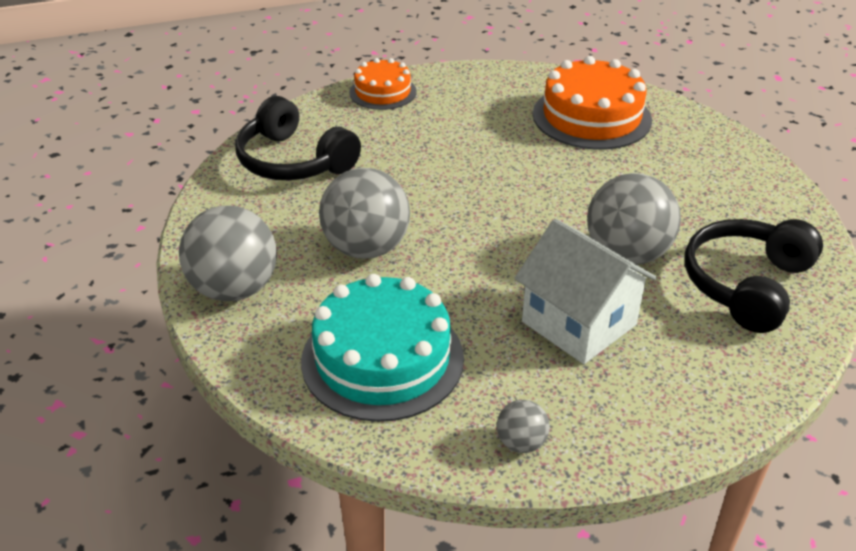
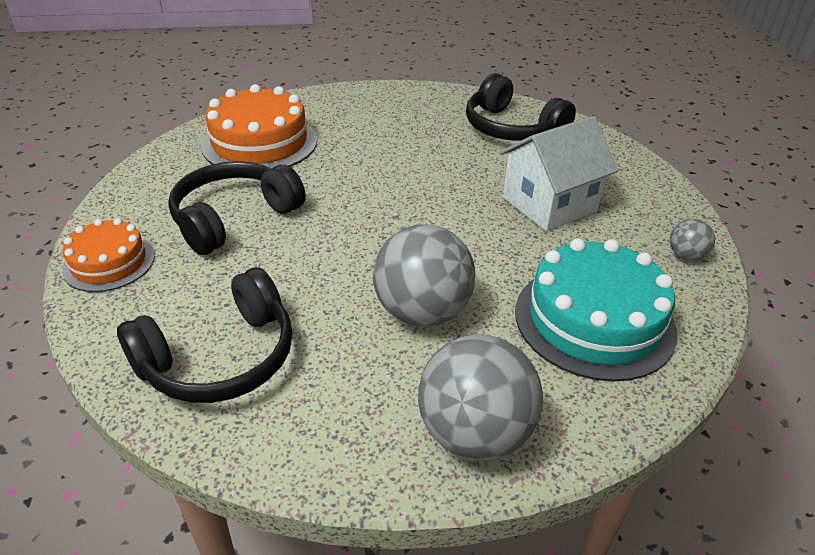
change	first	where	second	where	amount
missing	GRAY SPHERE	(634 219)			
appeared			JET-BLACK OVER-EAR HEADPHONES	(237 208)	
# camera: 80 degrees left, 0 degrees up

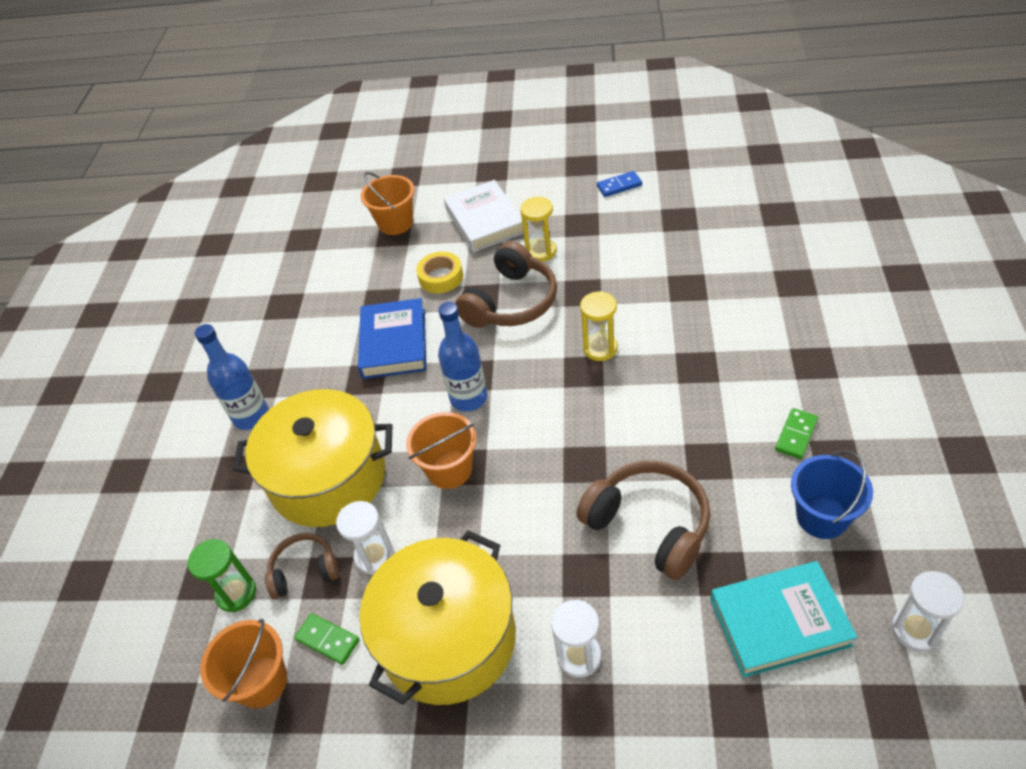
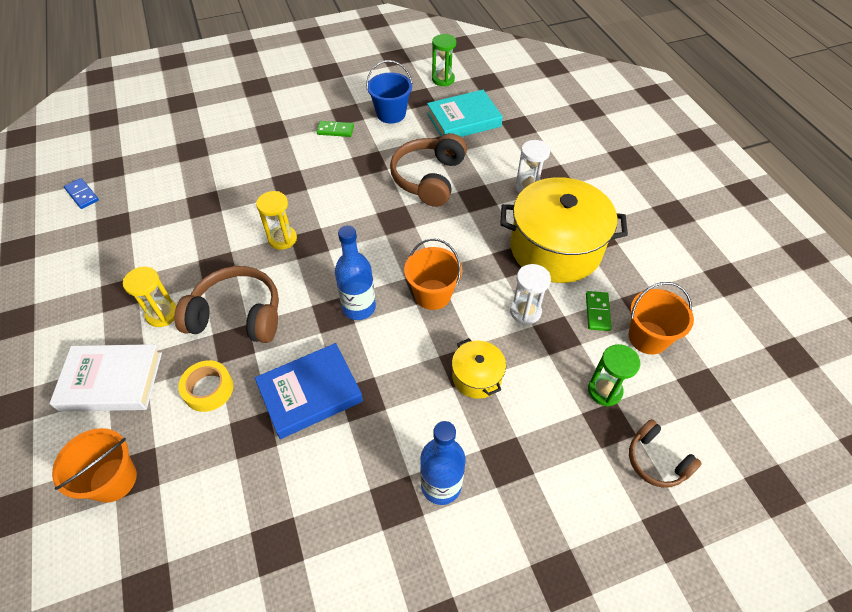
change	first	where	second	where	amount
relocated	BLUE DOMINO PIECE	(619 184)		(81 193)	
spun	SNOW-WHITE HARDCOVER	(484 216)		(105 378)	45 degrees clockwise
size	BRIGHT YELLOW POT	(312 458)		(479 368)	x0.47
relocated	RUSSET OVER-EAR HEADPHONES	(302 566)		(665 453)	
spun	AQUA HARDCOVER	(784 619)		(465 113)	75 degrees counterclockwise
colour	SNOW-WHITE HOURGLASS	(928 611)	EMERALD HOURGLASS	(444 60)	
# camera: 120 degrees left, 5 degrees up

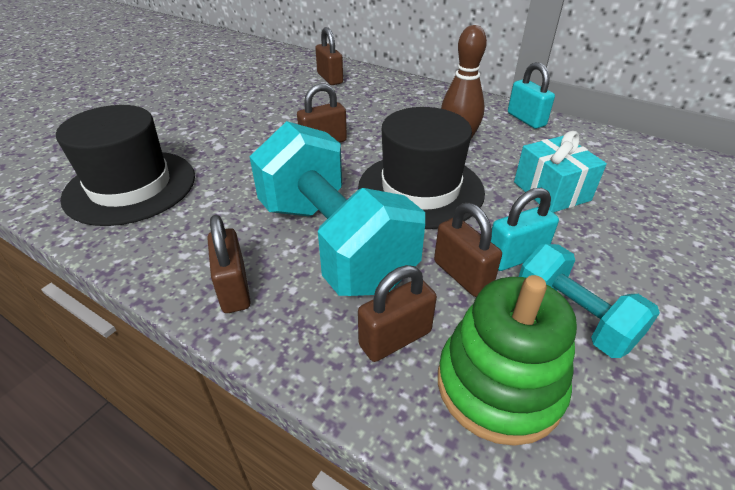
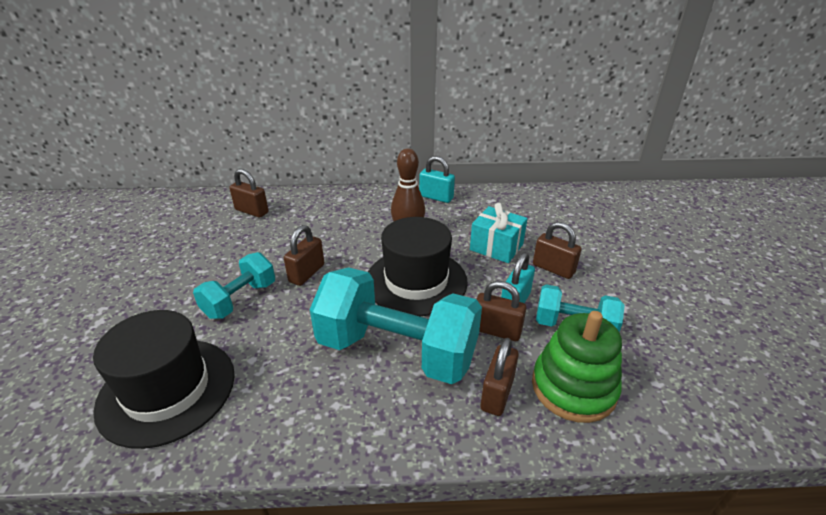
change	first	where	second	where	amount
relocated	RUSSET PADLOCK	(229 264)		(557 250)	
appeared			AQUA FREE WEIGHT	(234 285)	
# camera: 35 degrees left, 5 degrees down

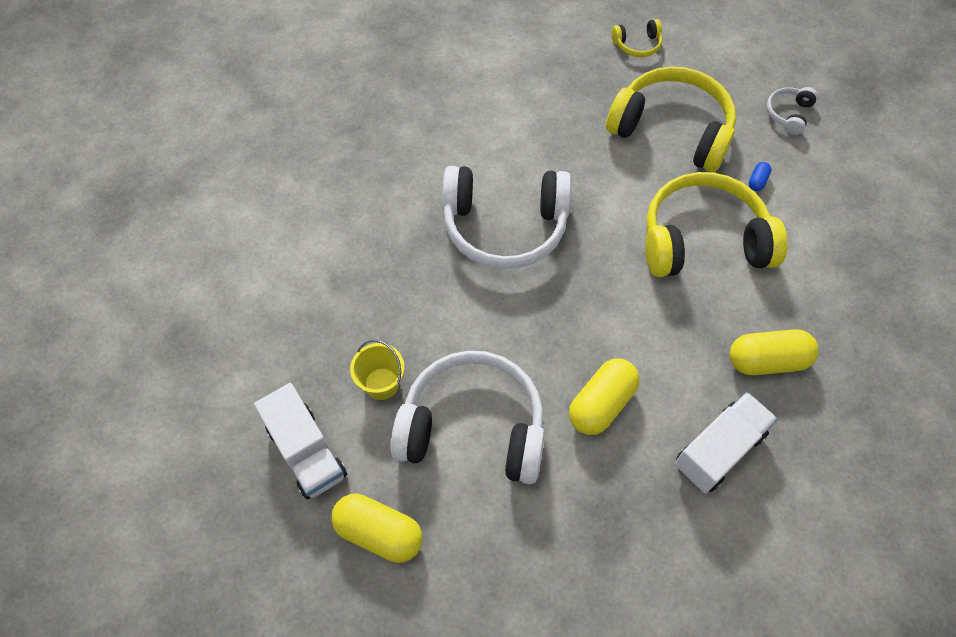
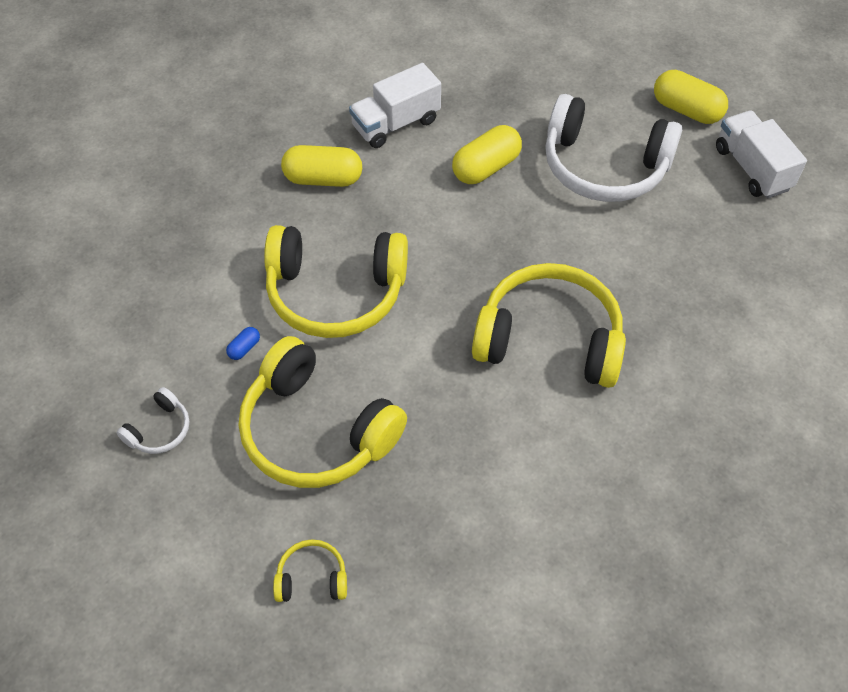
change	first	where	second	where	amount
colour	SNOW-WHITE OVER-EAR HEADPHONES	(507 217)	BRIGHT YELLOW OVER-EAR HEADPHONES	(549 325)	
missing	BRIGHT YELLOW SAND BUCKET	(377 370)			
# camera: 170 degrees left, 5 degrees down

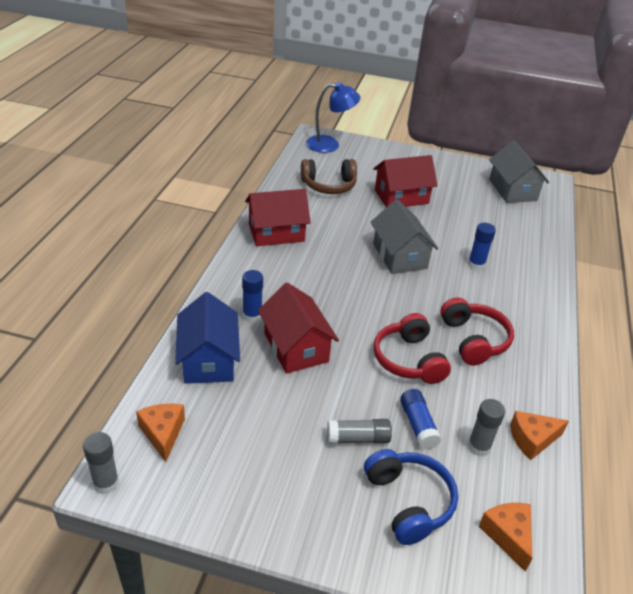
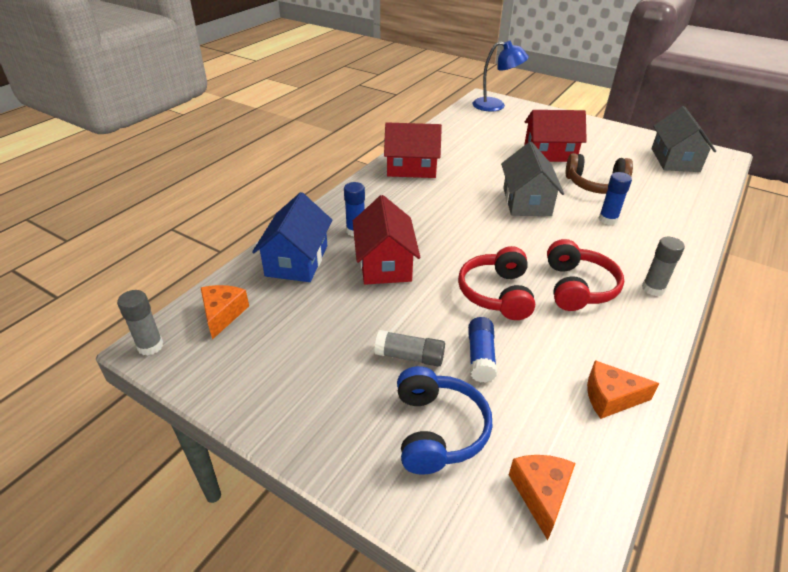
change	first	where	second	where	amount
relocated	RUSSET OVER-EAR HEADPHONES	(329 176)		(599 173)	
relocated	GRAY GLUE STICK	(486 428)		(663 266)	
# camera: 20 degrees right, 0 degrees up

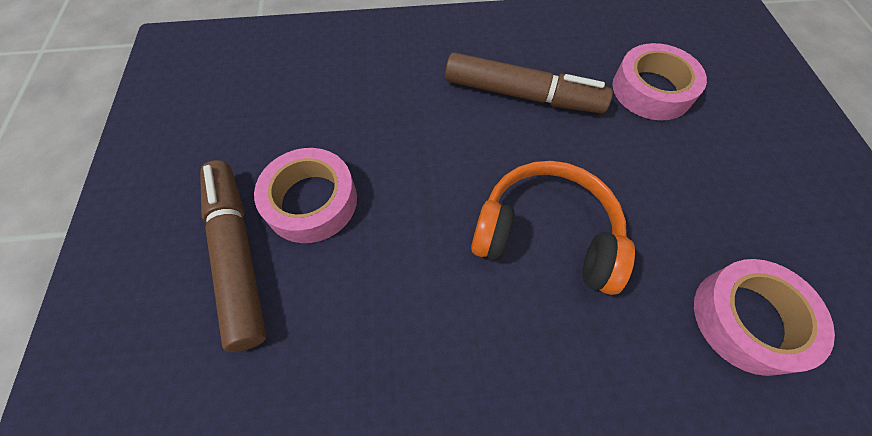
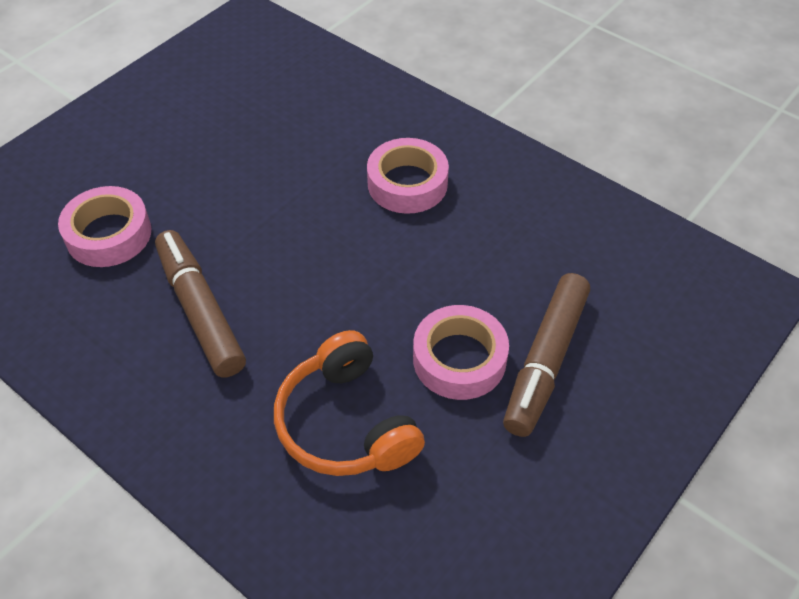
change	first	where	second	where	amount
relocated	ORANGE OVER-EAR HEADPHONES	(553 228)		(349 403)	
relocated	PINK TAPE	(764 317)		(408 176)	
# camera: 135 degrees left, 10 degrees down

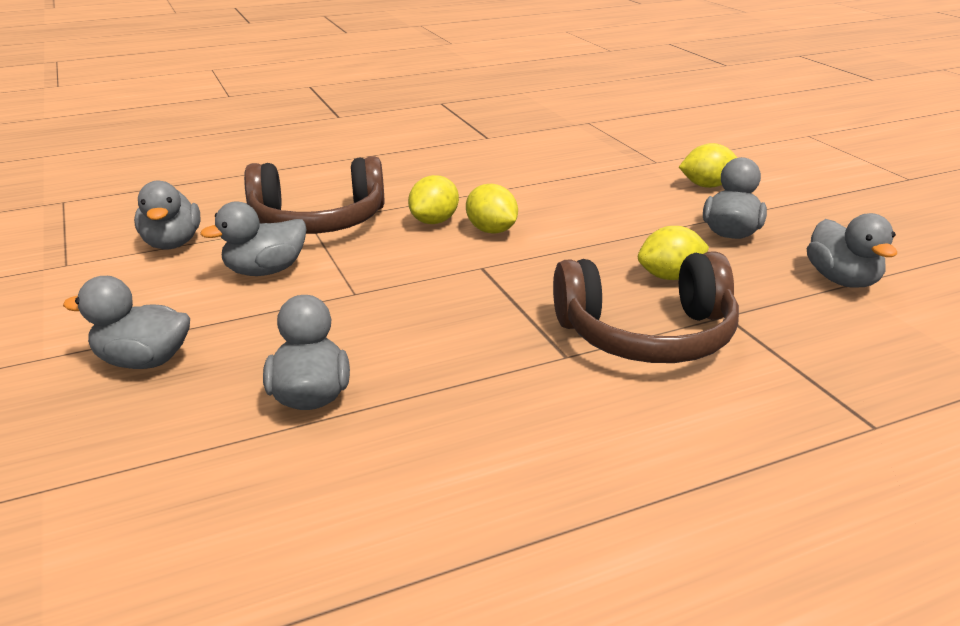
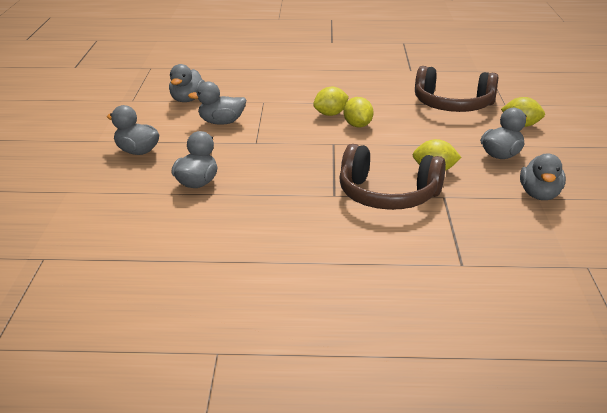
change	first	where	second	where	amount
relocated	RUSSET OVER-EAR HEADPHONES	(314 195)		(457 89)	
# camera: 25 degrees right, 0 degrees up

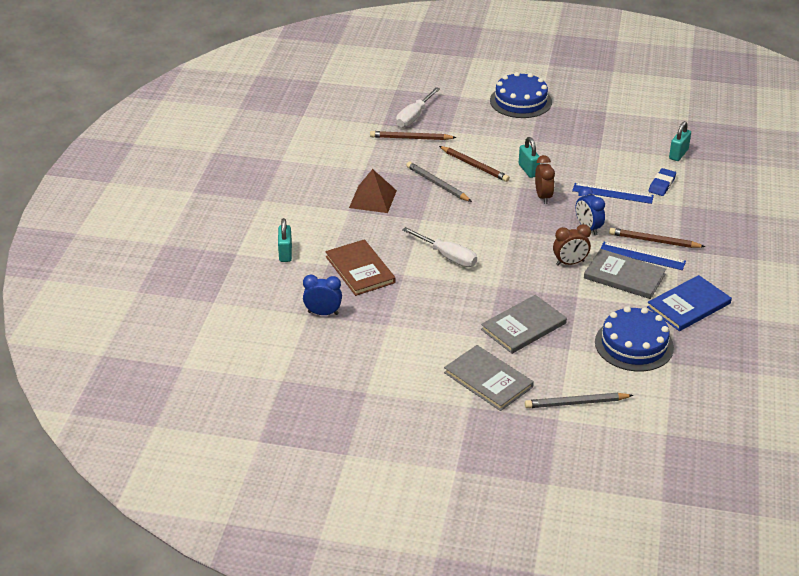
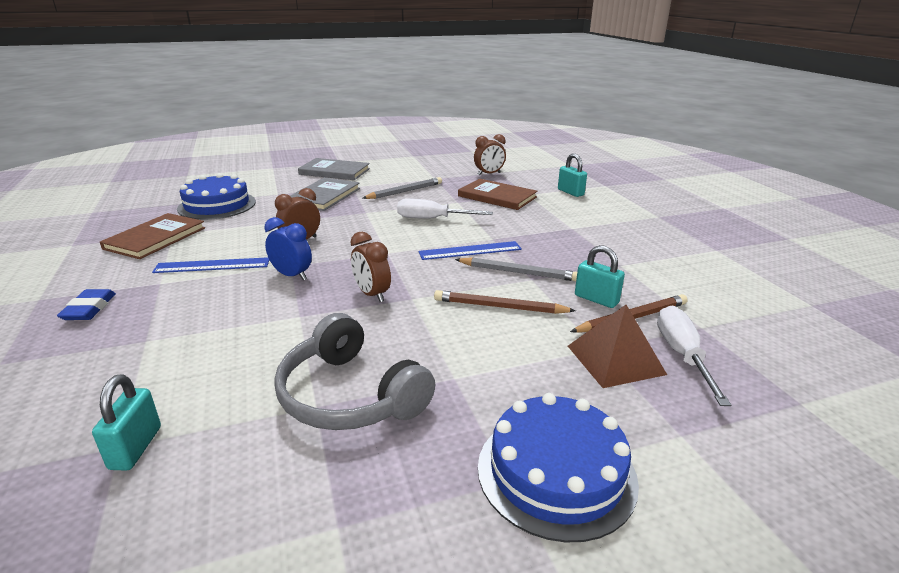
change	first	where	second	where	amount
relocated	AQUA PADLOCK	(529 157)		(600 276)	
relocated	BLUE ERASER	(662 182)		(86 304)	
relocated	RUSSET PYRAMID	(373 191)		(617 346)	
relocated	BLUE MEASURING STICK	(613 193)		(470 250)	
missing	RUSSET LEAD PENCIL	(657 238)			
missing	GRAY HARDCOVER	(625 274)			
colour	BLUE BEDSIDE CLOCK	(322 294)	RUSSET BEDSIDE CLOCK	(490 155)	
colour	BLUE HARDCOVER	(689 303)	RUSSET HARDCOVER	(152 236)	
relocated	GRAY LEAD PENCIL	(579 400)		(402 188)	
appeared			GRAY OVER-EAR HEADPHONES	(354 371)	
# camera: 150 degrees right, 10 degrees down

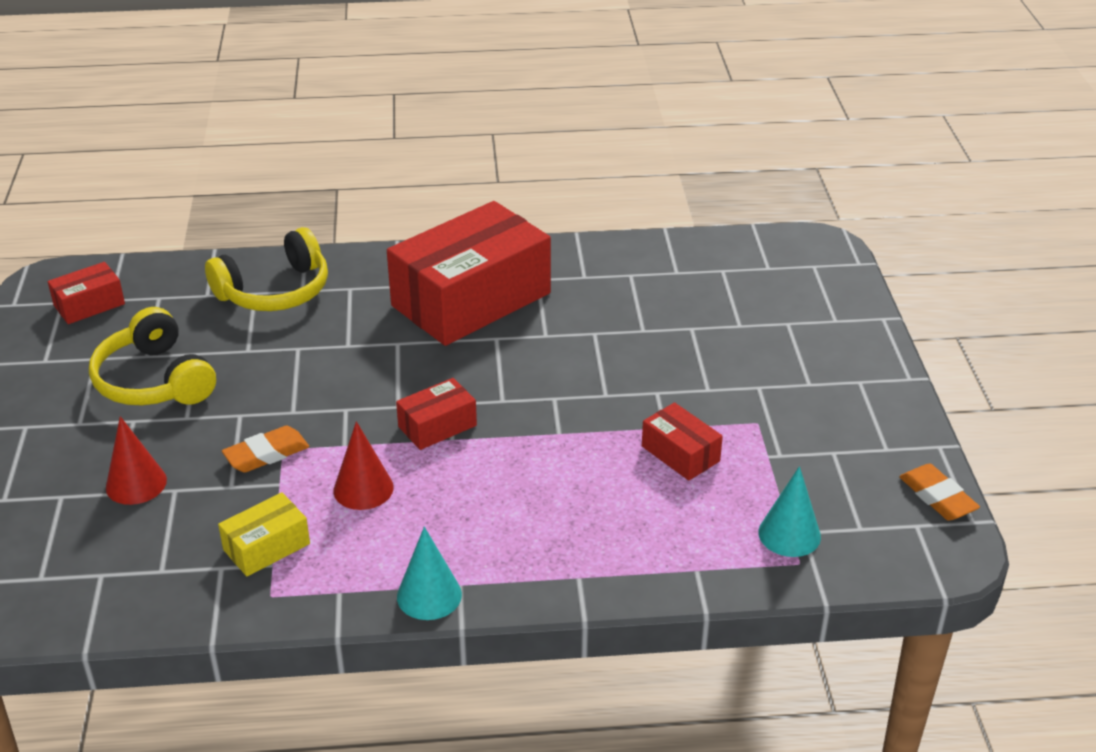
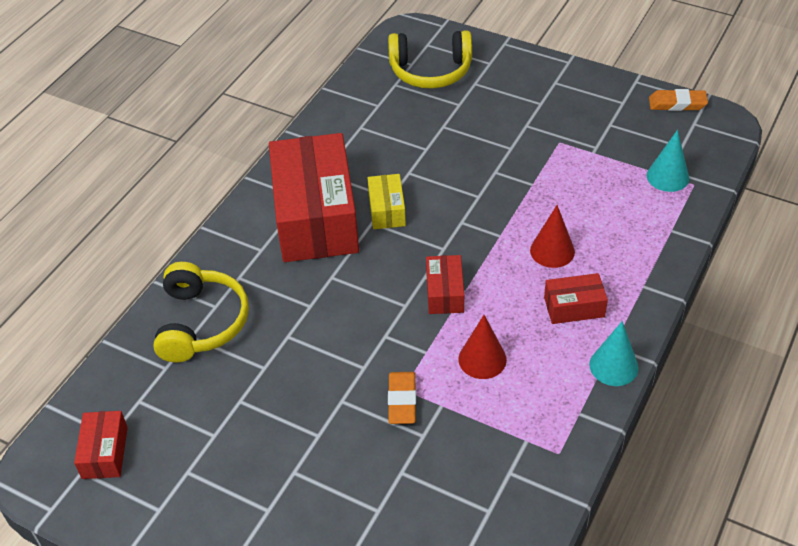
change	first	where	second	where	amount
relocated	BRIGHT YELLOW OVER-EAR HEADPHONES	(152 356)		(430 59)	
relocated	RED PARCEL	(682 441)		(576 298)	
relocated	RED SOLID CONE	(136 460)		(552 236)	
relocated	BRIGHT YELLOW PARCEL	(264 534)		(387 201)	
# camera: 55 degrees left, 10 degrees up

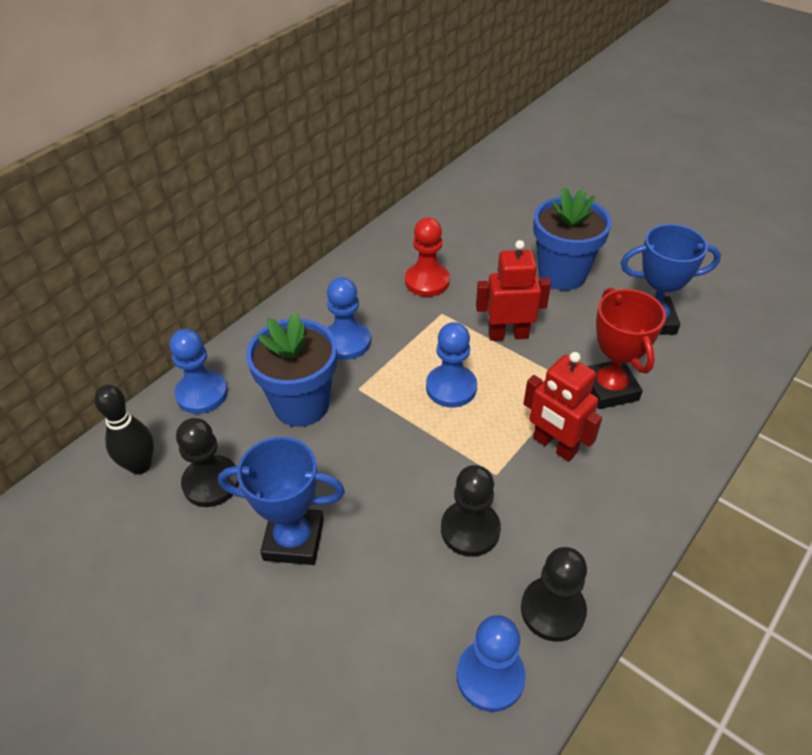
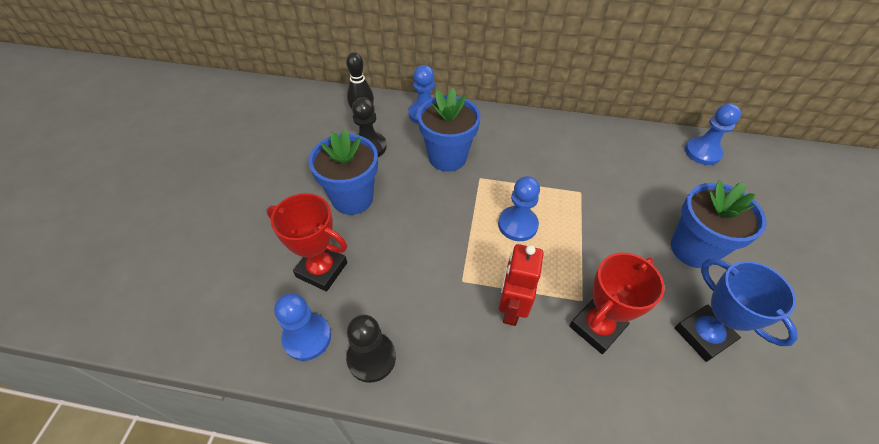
change	first	where	second	where	amount
missing	RED GAME PAWN	(427 257)			
missing	RED TOY ROBOT	(513 290)			
relocated	BLUE GAME PAWN	(349 318)		(713 134)	
exchanged	BLUE AWARD CUP	(281 501)	BLUE PLANT POT	(343 172)	
missing	JET-BLACK GAME PAWN	(471 511)			
appeared			RED AWARD CUP	(306 242)	
# camera: 60 degrees right, 5 degrees up

